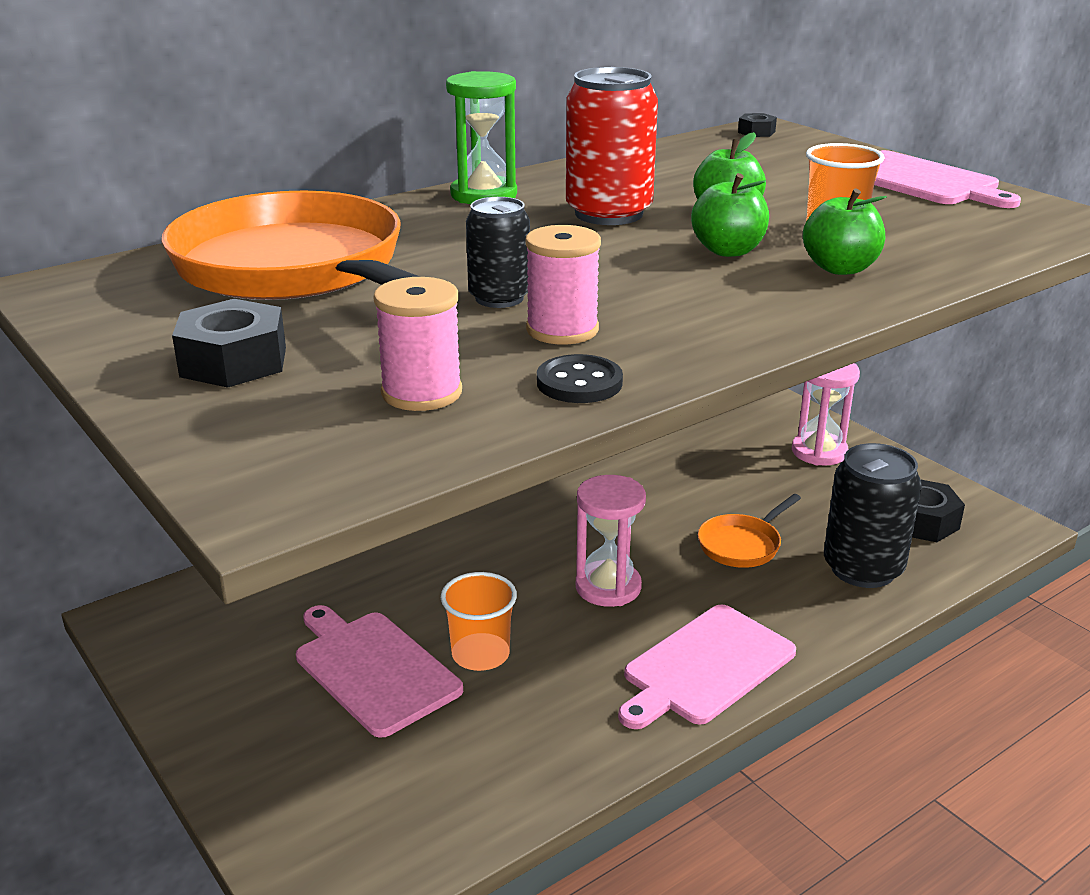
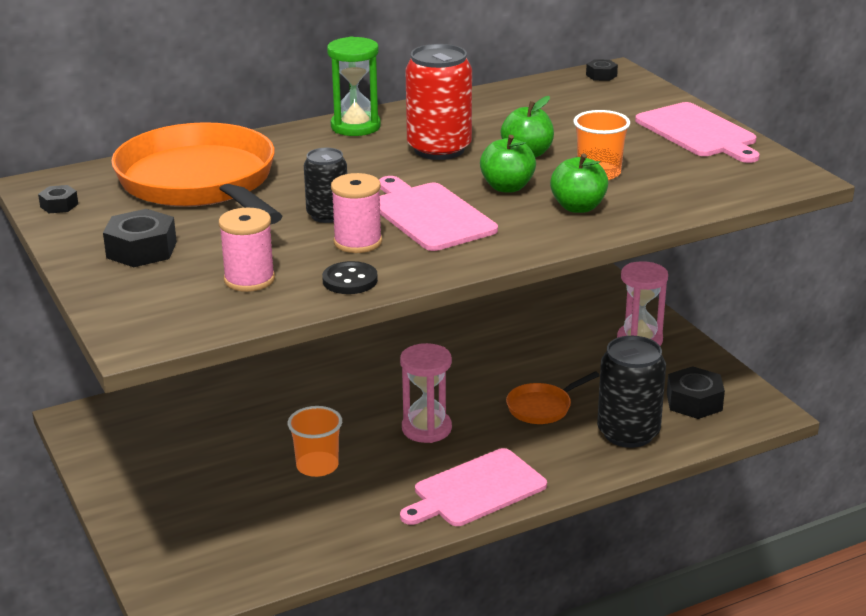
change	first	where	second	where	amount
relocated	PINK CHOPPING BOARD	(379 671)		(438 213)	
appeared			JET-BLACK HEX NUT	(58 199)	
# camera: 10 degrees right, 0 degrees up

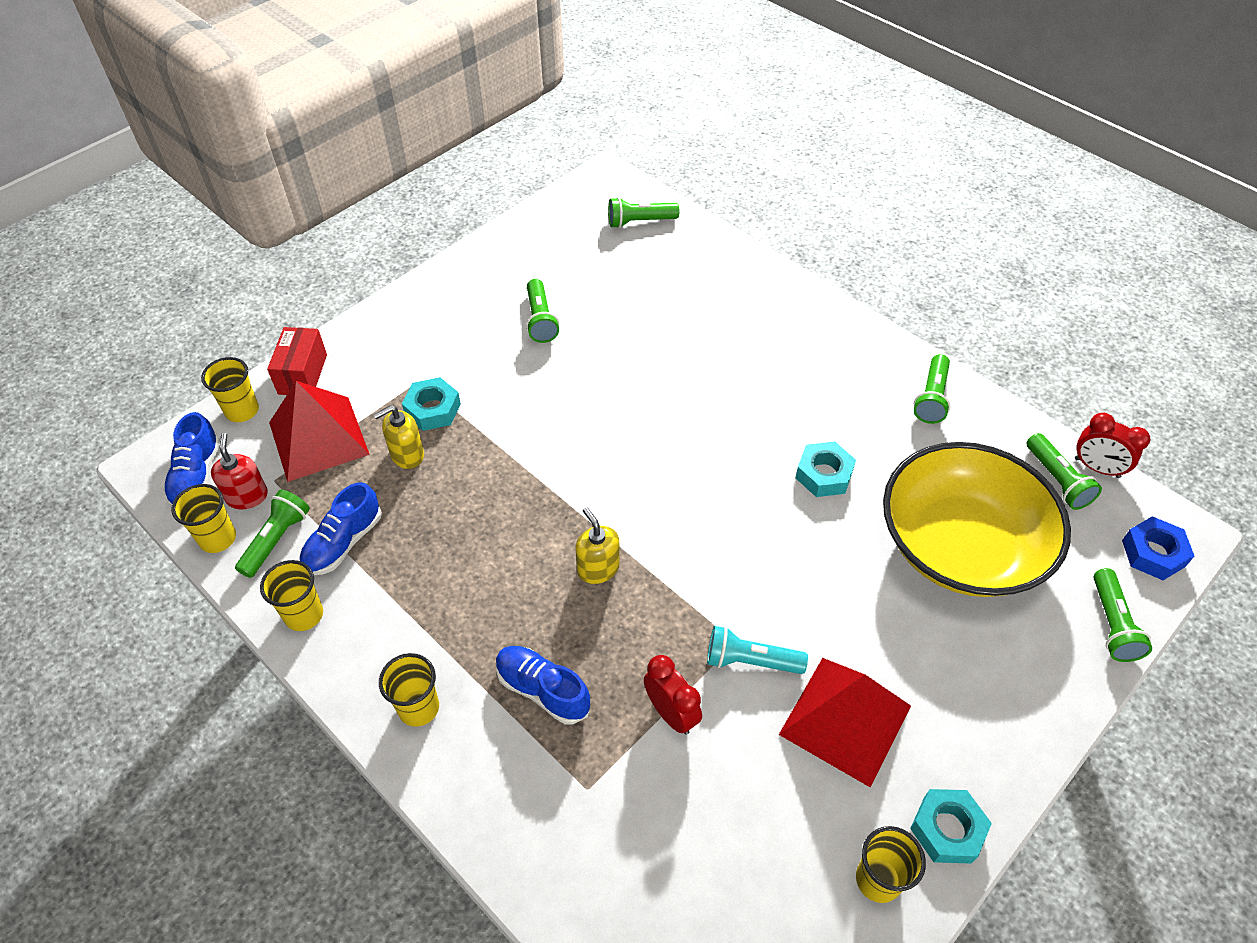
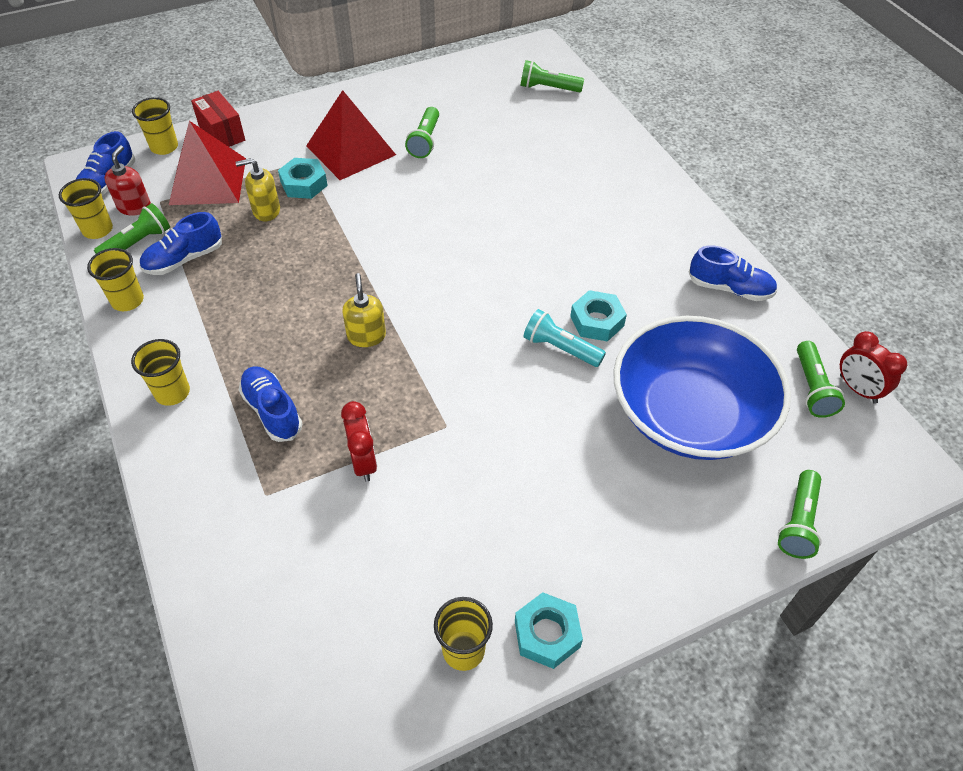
change	first	where	second	where	amount
spun	RED PARCEL	(297 361)		(218 119)	60 degrees counterclockwise
exchanged	EMERALD TORCH	(932 389)	BLUE SNEAKER	(733 273)	
colour	BRIGHT YELLOW DEEP DISH	(977 519)	BLUE DEEP DISH	(702 388)	
missing	BLUE HEX NUT	(1158 548)			
relocated	AQUA TORCH	(757 650)		(565 338)	
relocated	RED PYRAMID	(845 723)		(351 135)	
# camera: 20 degrees right, 0 degrees up

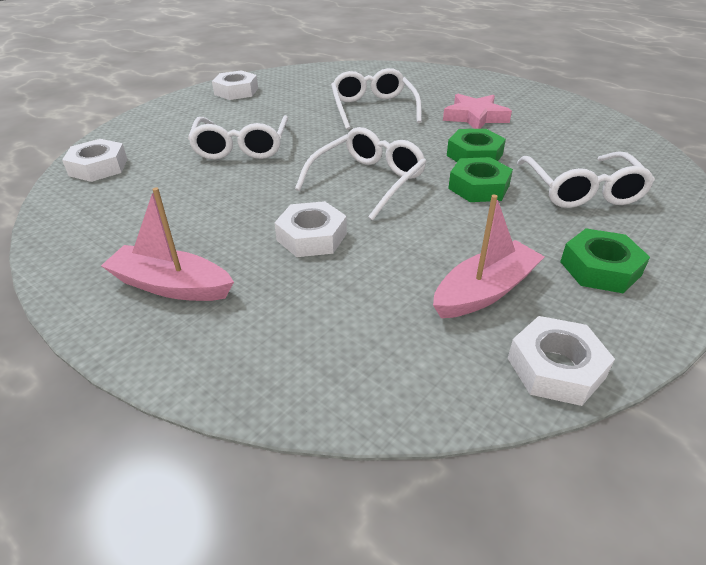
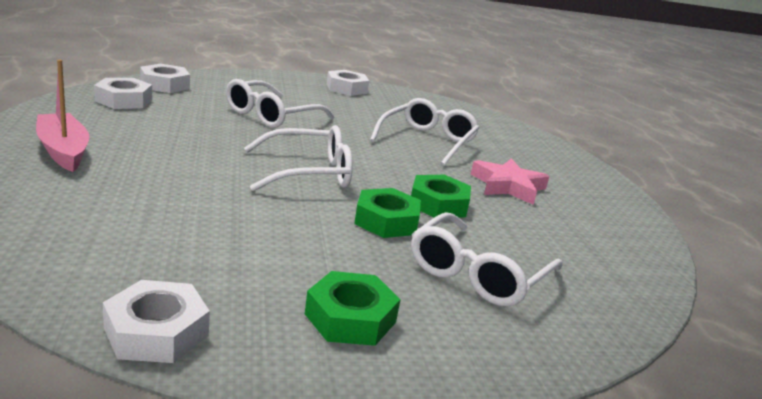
change	first	where	second	where	amount
missing	PINK TOY BOAT	(489 256)			
relocated	SNOW-WHITE HEX NUT	(310 229)		(123 93)	
# camera: 35 degrees right, 15 degrees down

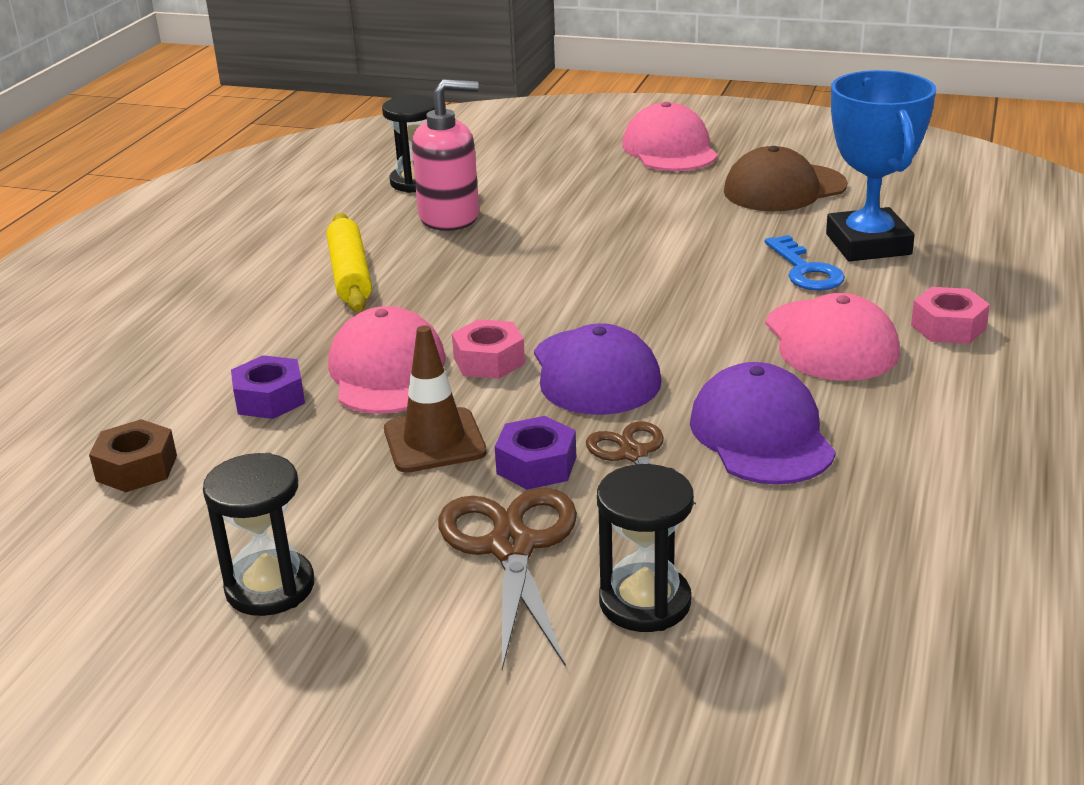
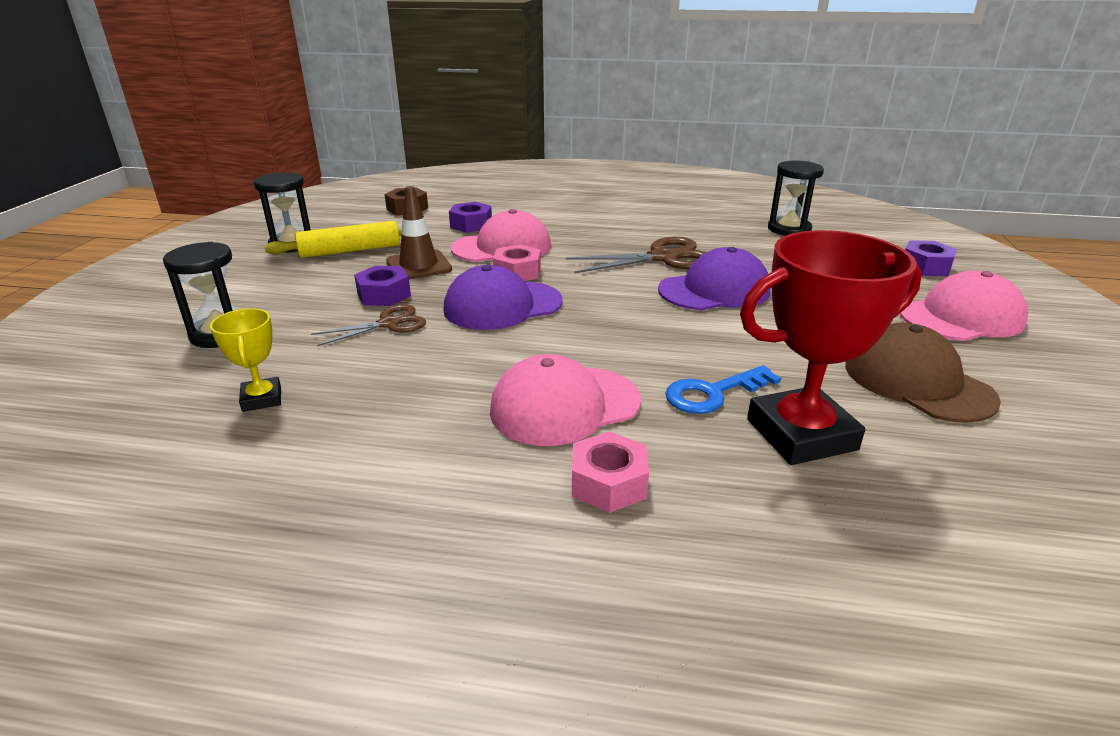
change	first	where	second	where	amount
colour	BLUE AWARD CUP	(881 165)	RED AWARD CUP	(831 347)	
missing	PINK SOAP DISPENSER	(445 155)			
relocated	BRIGHT YELLOW ROLLING PIN	(349 262)		(333 239)	
relocated	PURPLE BASEBALL CAP	(763 423)		(714 278)	
relocated	RUSSET SHEARS	(507 579)		(636 255)	
appeared			PURPLE HEX NUT	(931 258)	
appeared			BRIGHT YELLOW AWARD CUP	(245 360)	
# camera: 80 degrees right, 0 degrees up

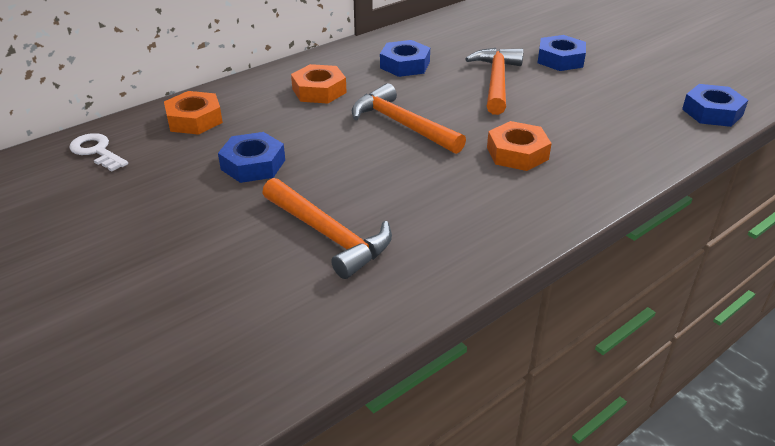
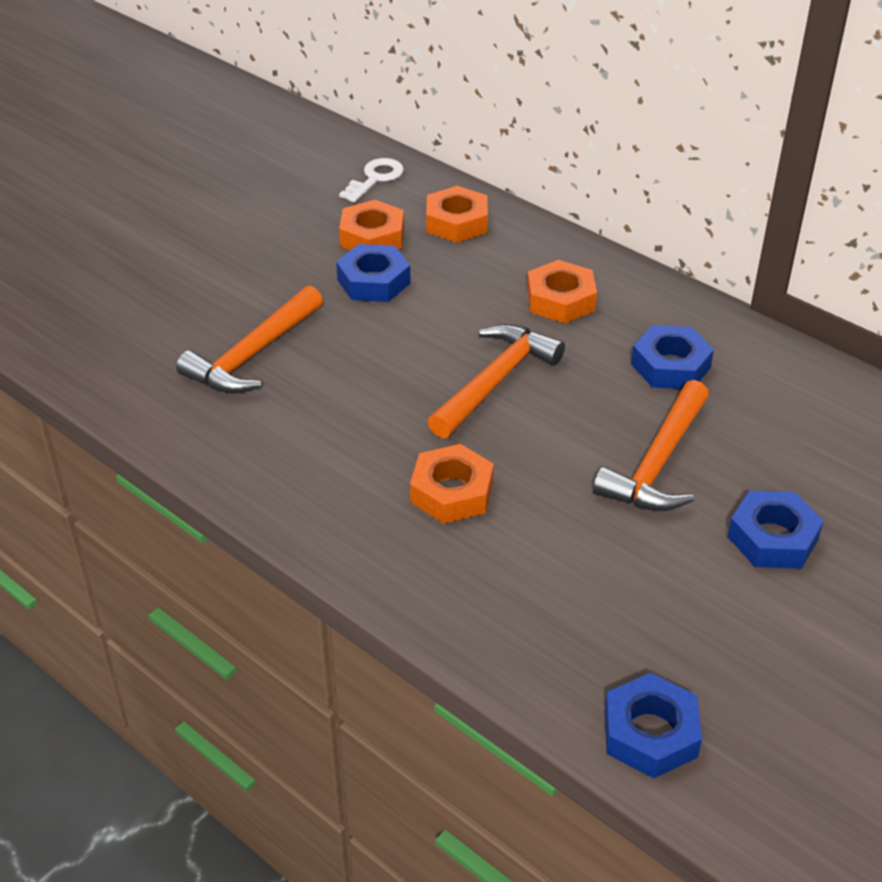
change	first	where	second	where	amount
spun	ORANGE HAMMER	(494 81)		(651 445)	120 degrees clockwise
appeared			ORANGE HEX NUT	(371 225)	
# camera: 80 degrees right, 5 degrees up

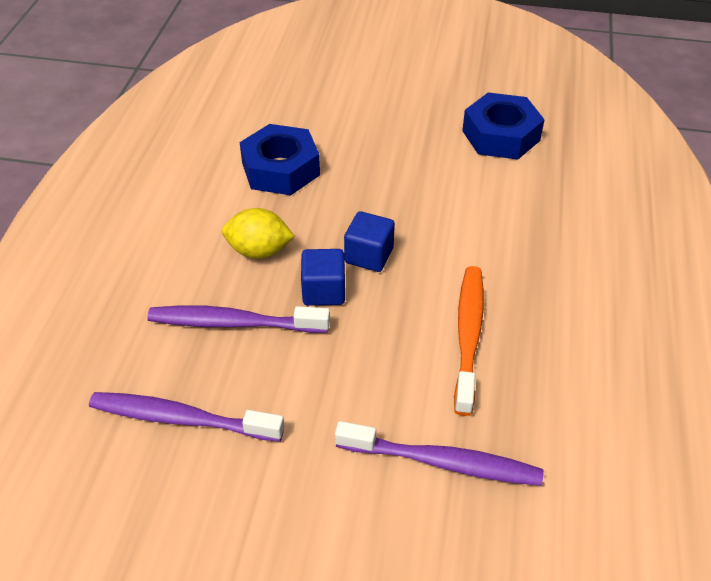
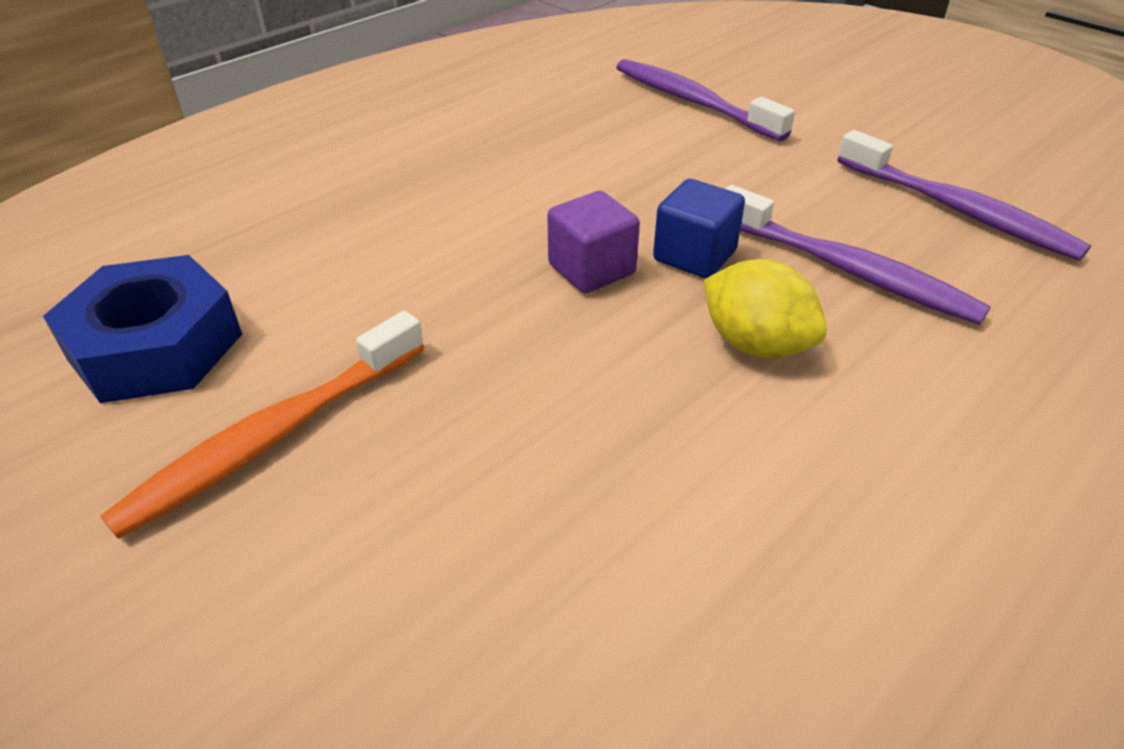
change	first	where	second	where	amount
missing	BLUE HEX NUT	(280 159)			
colour	BLUE CUBE	(369 241)	PURPLE CUBE	(593 242)	
relocated	ORANGE TOOTHBRUSH	(469 341)		(262 425)	
# camera: 145 degrees left, 5 degrees down

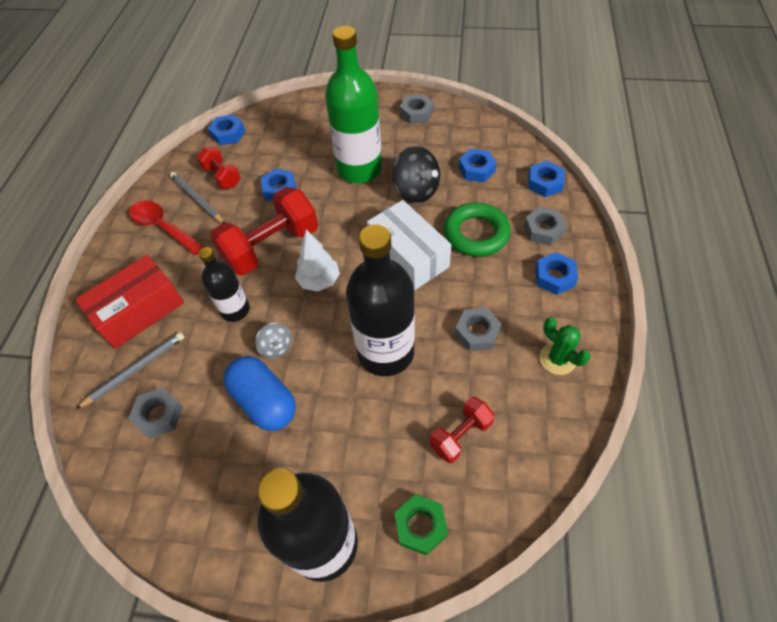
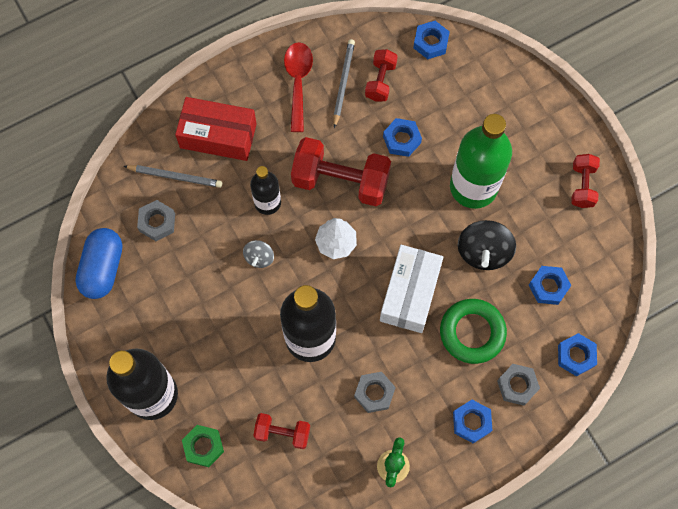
change	first	where	second	where	amount
exchanged	GRAY HEX NUT	(417 109)	RED FREE WEIGHT	(585 181)	
relocated	BLUE PILL	(259 393)		(98 263)	
# camera: 50 degrees right, 15 degrees up

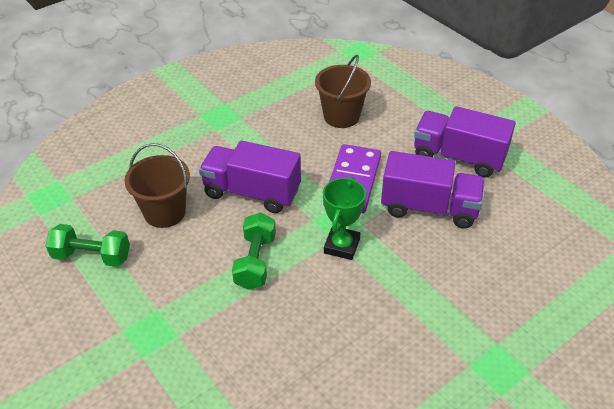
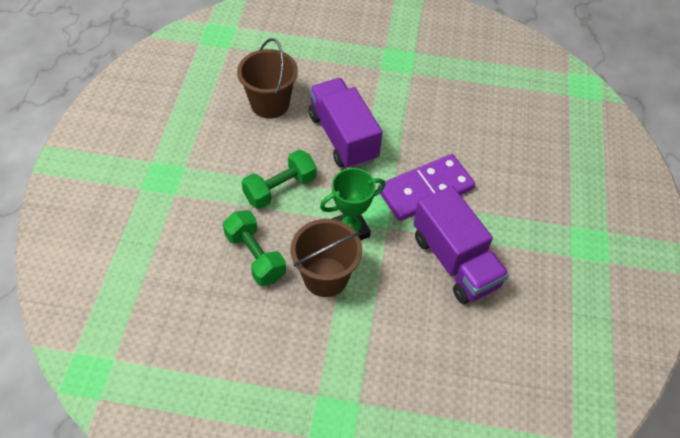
change	first	where	second	where	amount
relocated	RUSSET SAND BUCKET	(343 91)		(326 258)	
missing	PURPLE TRUCK	(465 142)			
relocated	EMERALD FREE WEIGHT	(87 245)		(254 248)	
# camera: 45 degrees right, 10 degrees up

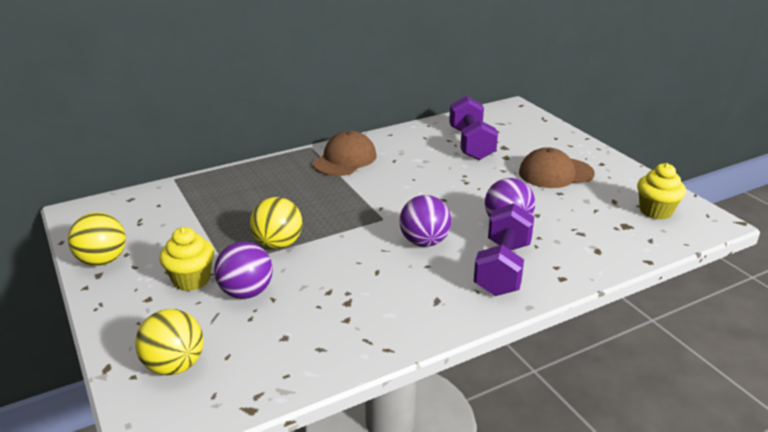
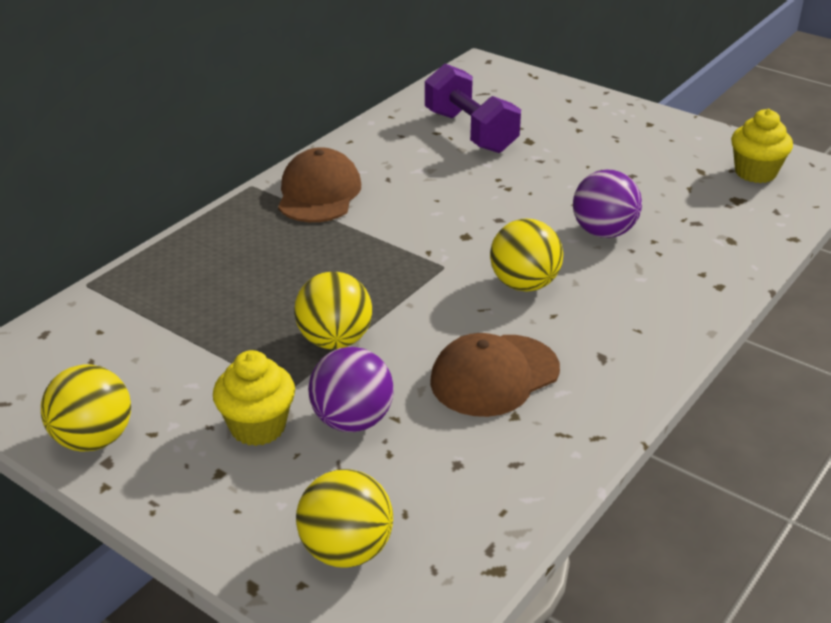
change	first	where	second	where	amount
relocated	RUSSET BASEBALL CAP	(557 167)		(495 375)	
colour	PURPLE SPHERE	(425 221)	BRIGHT YELLOW SPHERE	(526 255)	
missing	PURPLE FREE WEIGHT	(504 249)			
# camera: 25 degrees left, 5 degrees up

